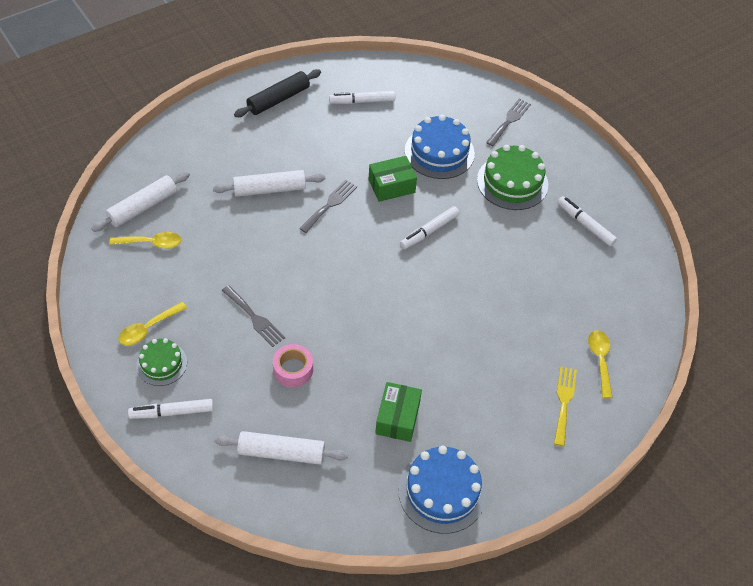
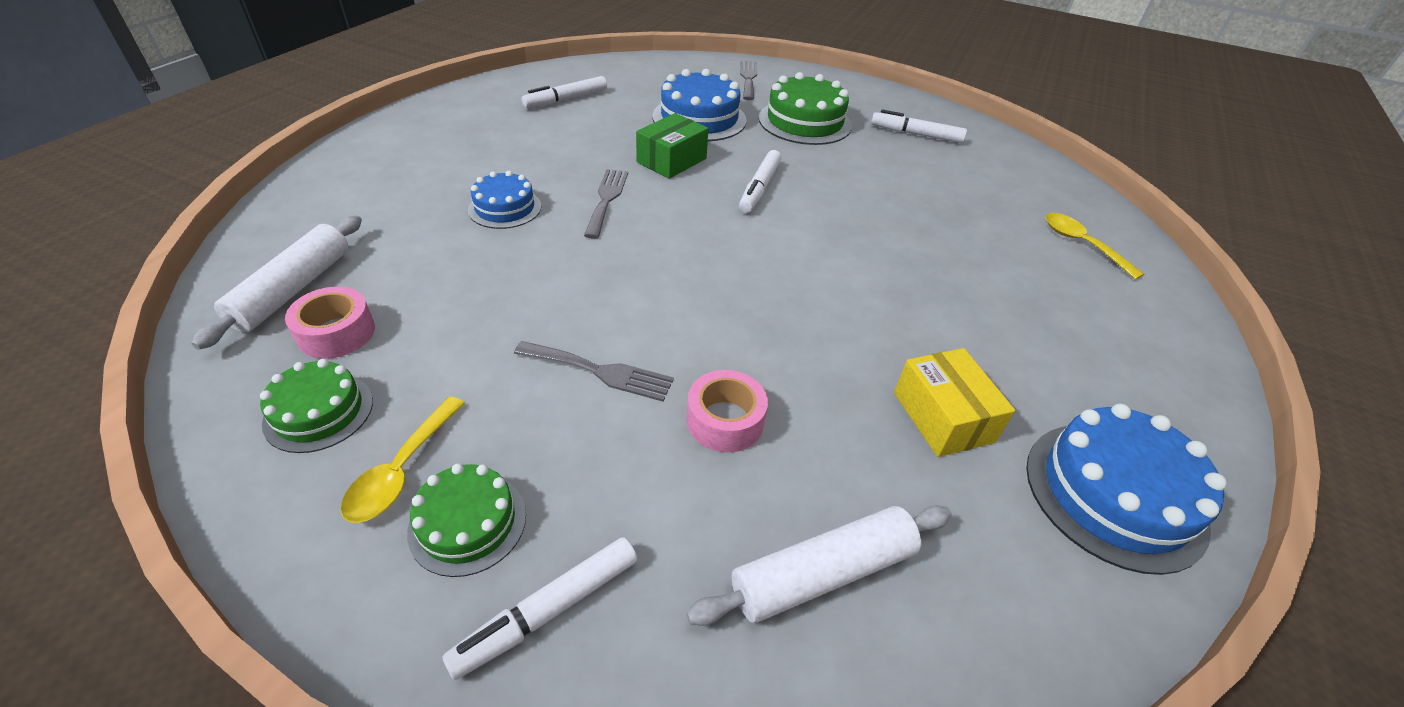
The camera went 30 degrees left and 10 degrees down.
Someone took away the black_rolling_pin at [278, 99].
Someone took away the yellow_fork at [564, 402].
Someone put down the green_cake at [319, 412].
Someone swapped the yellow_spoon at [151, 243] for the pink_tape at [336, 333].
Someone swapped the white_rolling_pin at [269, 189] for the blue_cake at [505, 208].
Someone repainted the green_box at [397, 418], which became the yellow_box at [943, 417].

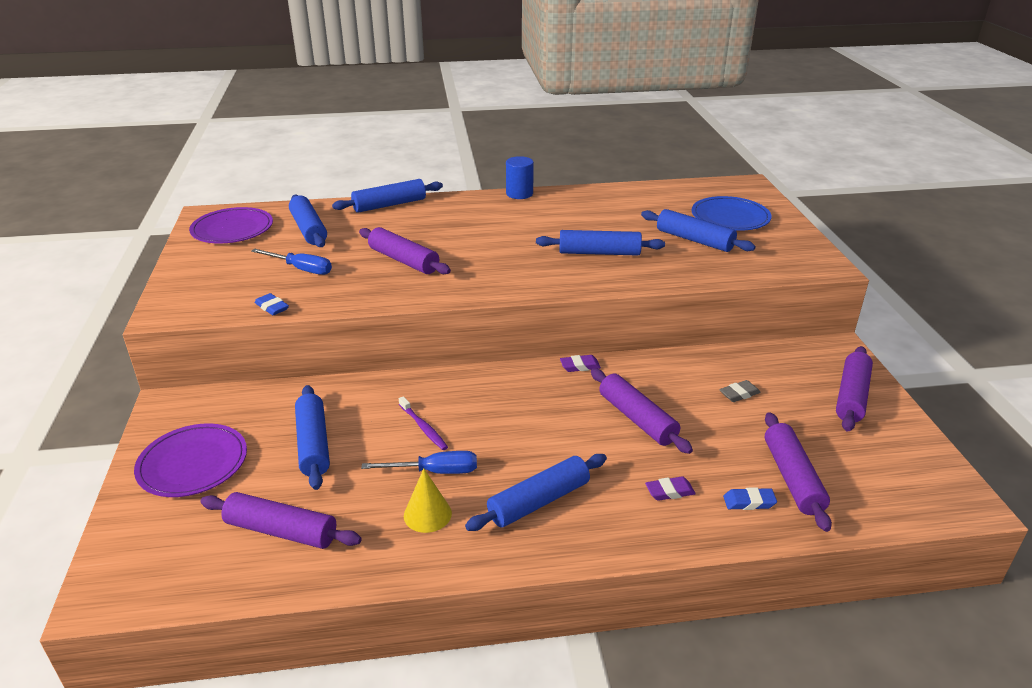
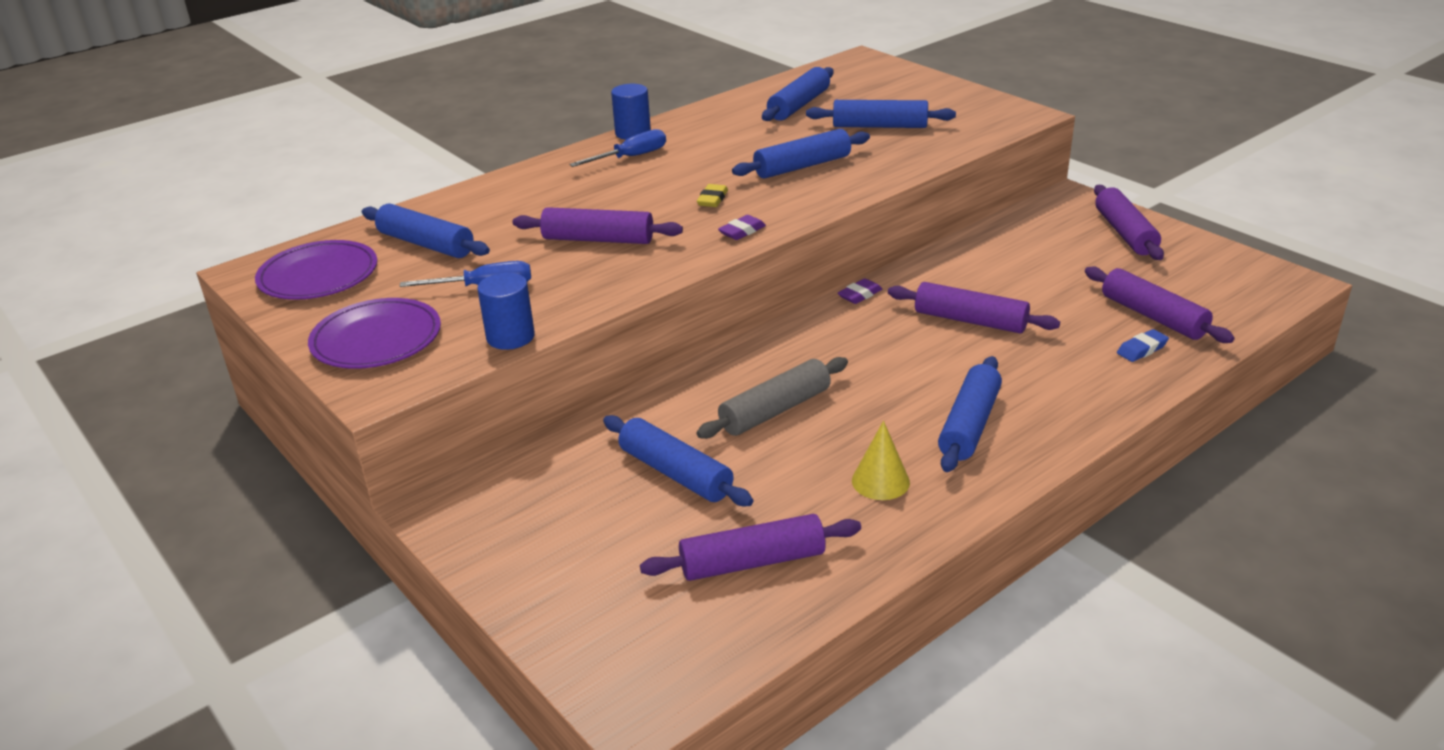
The camera went 30 degrees left and 0 degrees up.
Someone took away the blue_plate at [730, 217].
Someone took away the grey_eraser at [739, 394].
Someone put down the yellow_eraser at [712, 199].
Someone carried the purple_plate from [193, 463] to [376, 339].
Someone carried the blue_rolling_pin from [389, 205] to [799, 105].
Someone carried the blue_screwdriver from [435, 471] to [631, 157].
Someone carried the purple_eraser from [669, 492] to [742, 231].
Someone swapped the blue_eraser at [272, 307] for the blue_cylinder at [510, 337].
Someone swapped the purple_toothbrush at [423, 428] for the grey_rolling_pin at [775, 410].

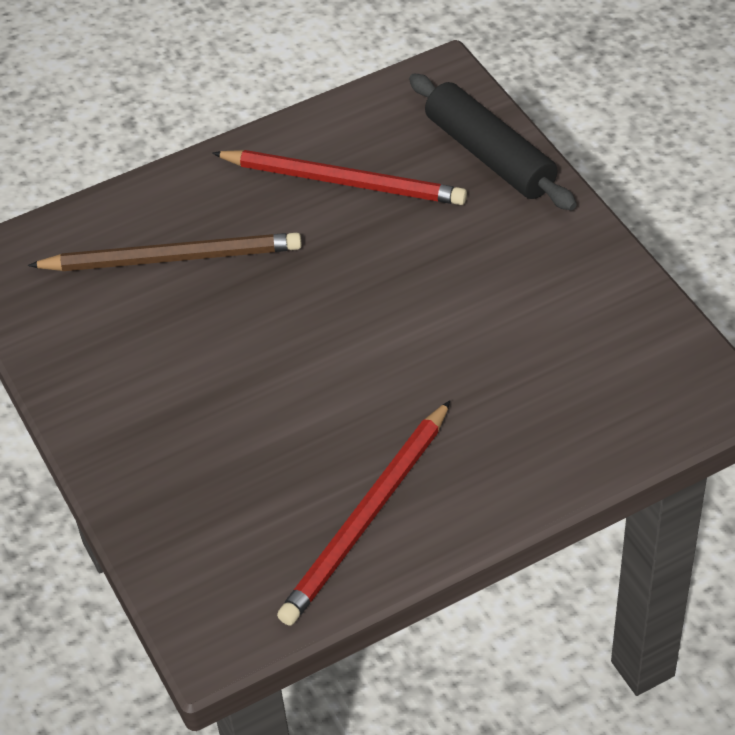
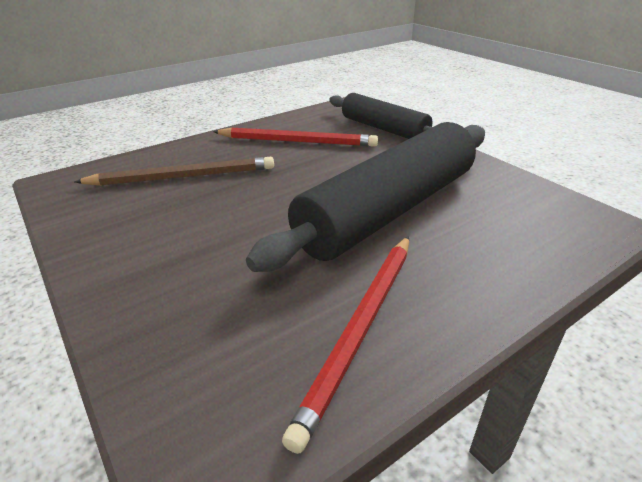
The camera went 10 degrees left and 15 degrees down.
Someone put down the black_rolling_pin at [389, 210].

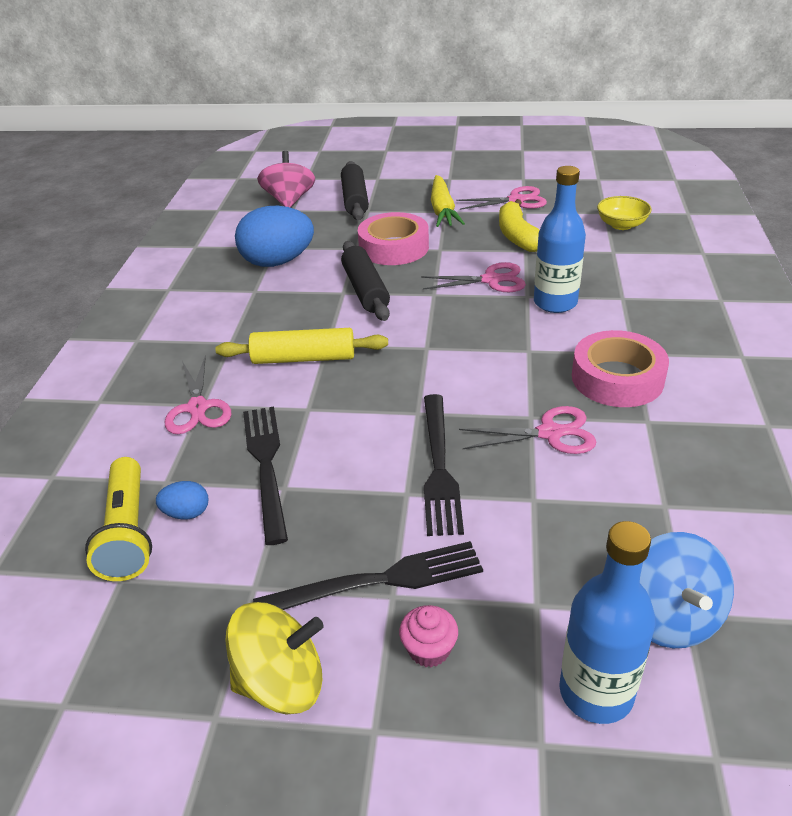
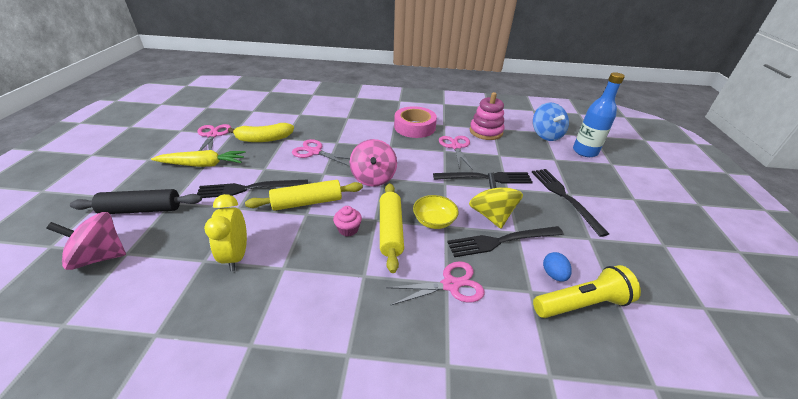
The camera went 95 degrees left and 0 degrees up.
Someone took away the blue_bottle at [555, 303].
Someone put down the pink_spinning_top at [373, 178].
Someone put down the pink_stacking_toy at [486, 131].
Someone carried the yellow_spinning_top from [281, 682] to [491, 215].
Someone carried the pink_cupcake from [429, 649] to [348, 229].
Someone carried the yellow_bowl from [621, 225] to [434, 221].
Someone swapped the blue_egg at [277, 262] for the yellow_clock at [236, 256].
Someone swapped the pink_tape at [394, 247] for the black_fork at [249, 188].
Someone repainted the black_rolling_pin at [365, 290], which became the yellow_rolling_pin at [307, 202].
Someone rotated the pink_scissors at [491, 280] by 60 degrees counterclockwise.
Someone rotated the blue_spinning_top at [669, 617] by 90 degrees clockwise.

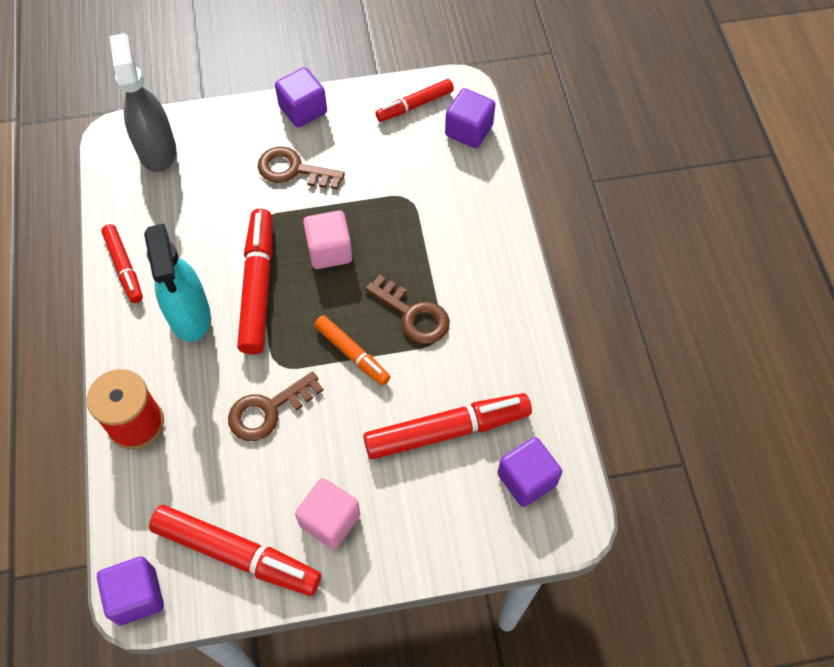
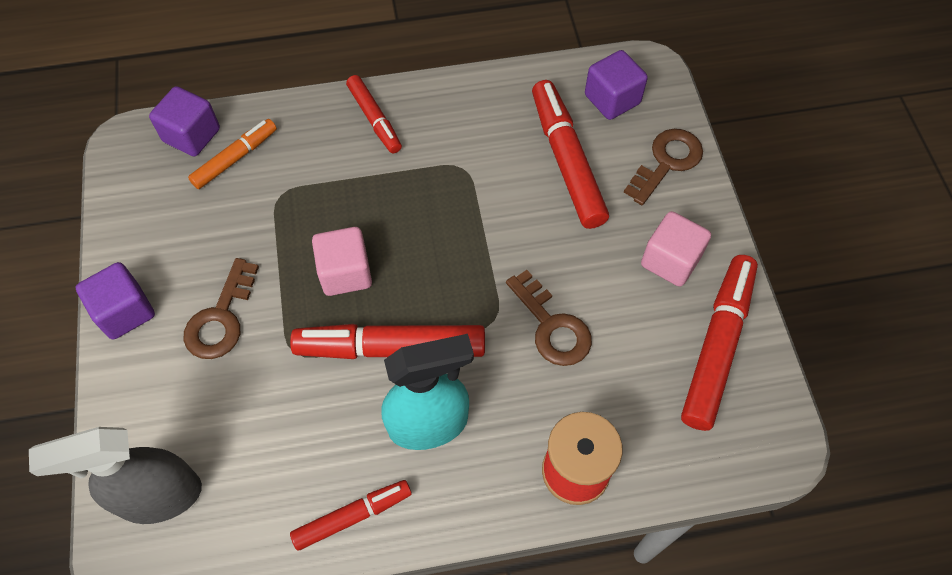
The camera went 90 degrees left and 0 degrees up.
Someone took away the purple_cube at [137, 596].
Someone carried the orange_marker from [352, 353] to [235, 158].
Someone carried the brown_key from [413, 315] to [667, 162].
Someone carried the red_marker from [415, 105] to [374, 119].

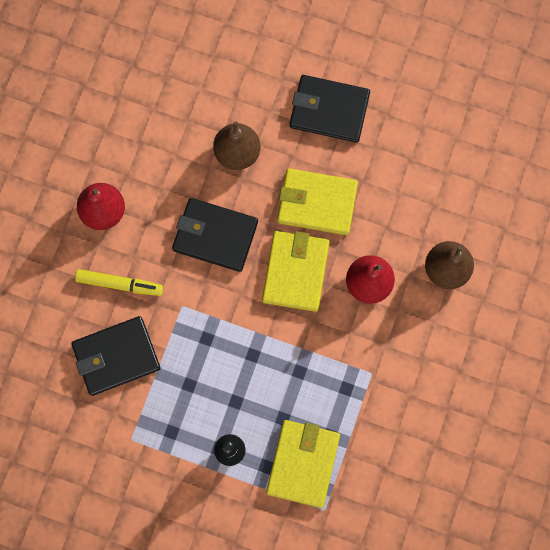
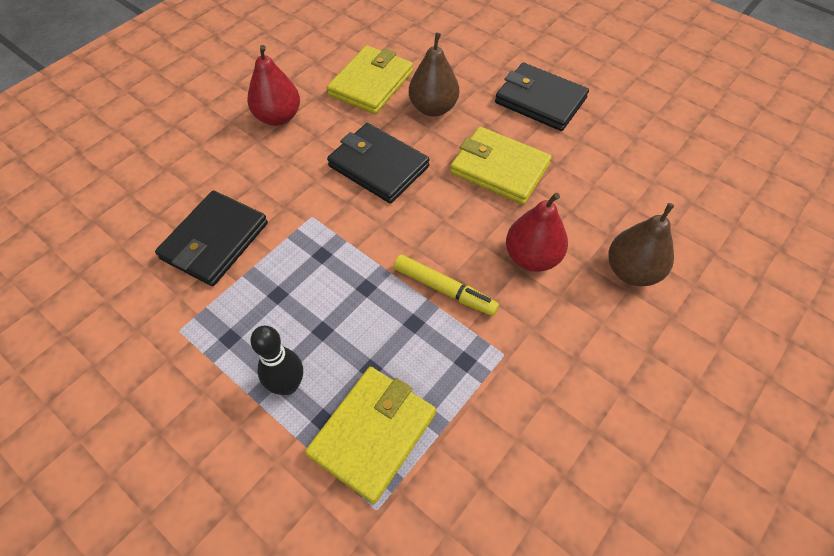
The camera went 20 degrees right and 20 degrees down.
Someone carried the yellow_marker from [119, 284] to [444, 290].
Someone carried the yellow_wallet from [296, 272] to [371, 83].
Someone rotated the black_wallet at [116, 356] by 60 degrees counterclockwise.

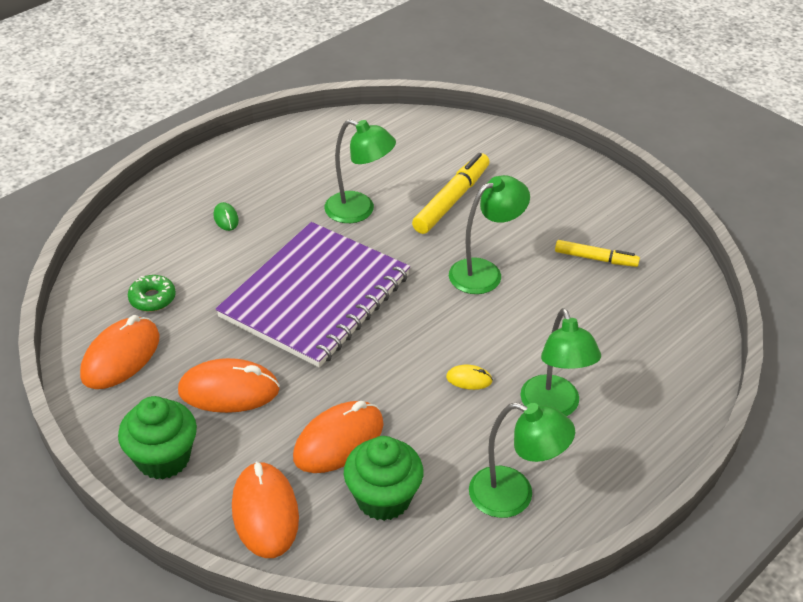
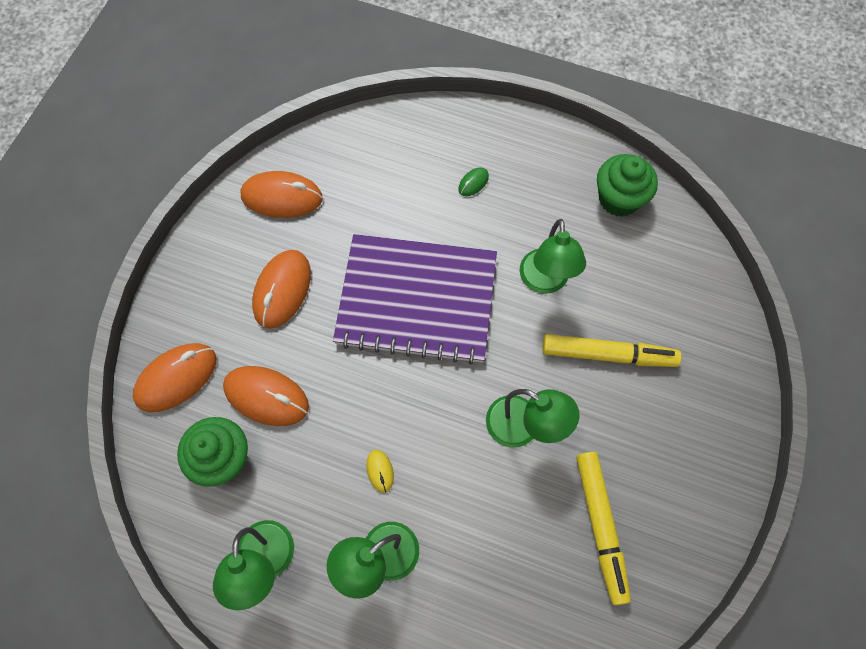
The camera went 65 degrees right and 25 degrees up.
Someone took away the green_donut at [152, 298].
Someone carried the green_cupcake from [163, 458] to [619, 199].
Someone rotated the orange_mouse at [229, 390] by 45 degrees clockwise.
Someone scaled the yellow_marker at [595, 259] by 1.60.

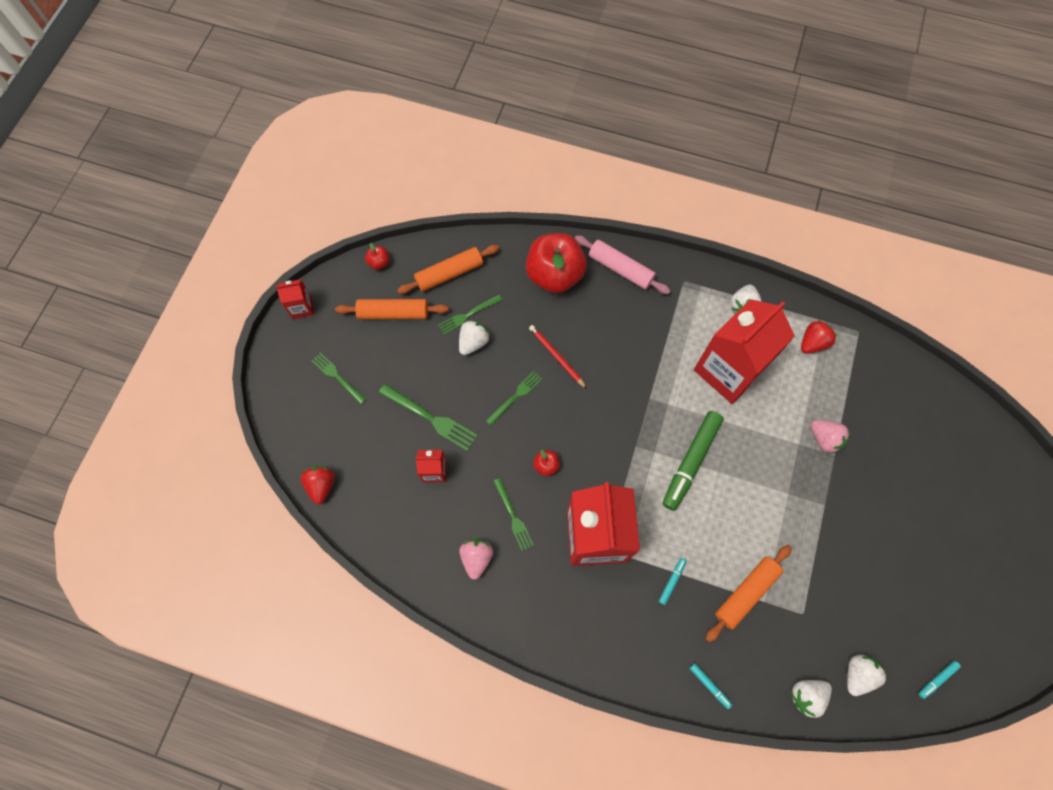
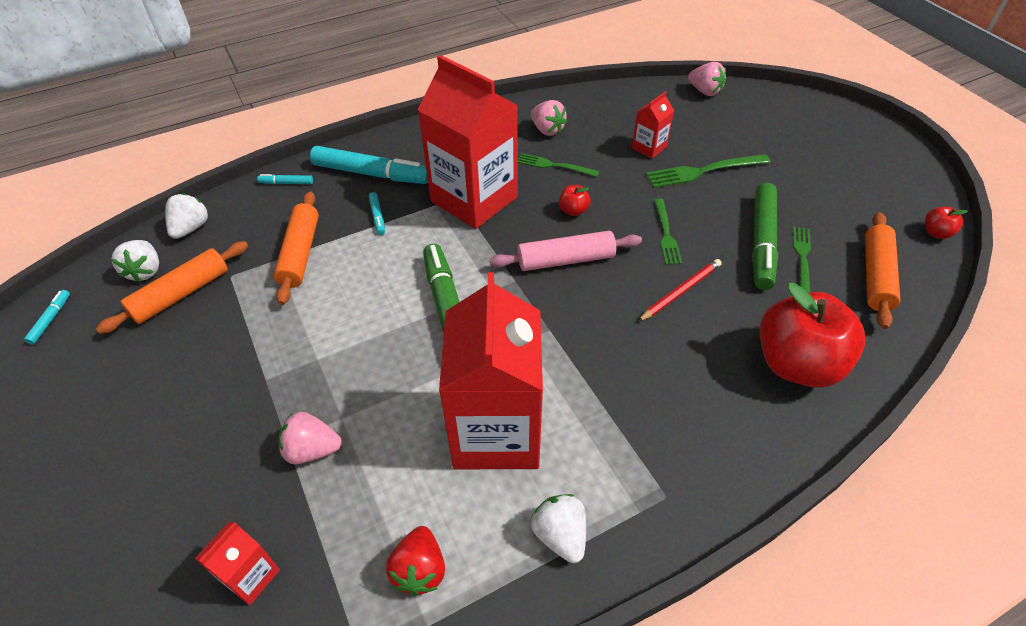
The camera went 135 degrees right and 20 degrees down.
Someone took away the green_fork at [337, 376].
Someone put down the turquoise_marker at [371, 174].
Someone carried the red_carton from [302, 307] to [251, 576].
Someone carried the orange_rolling_pin from [393, 313] to [181, 294].
Someone carried the pink_rolling_pin from [620, 269] to [566, 260].
Someone swapped the white_strawberry at [473, 342] for the green_marker at [762, 242].
Someone repainted the red_strawberry at [322, 485], which became the pink_strawberry at [704, 91].
Someone rotated the red_pencil at [556, 356] by 45 degrees counterclockwise.

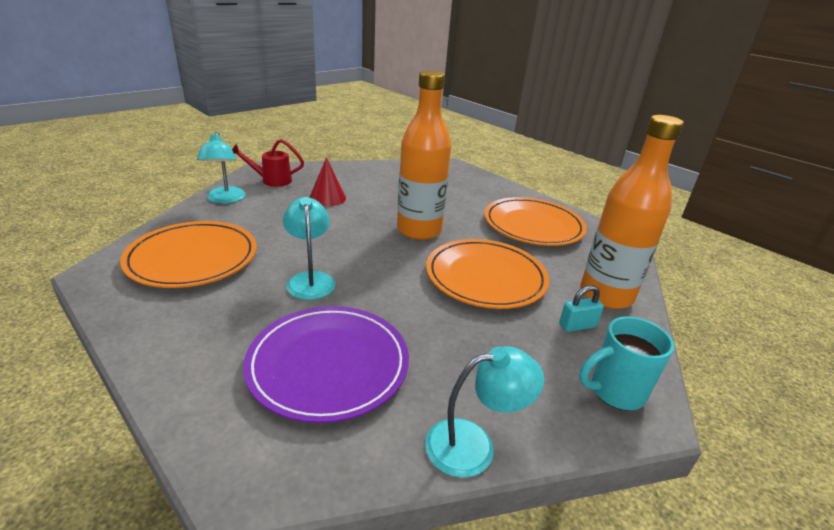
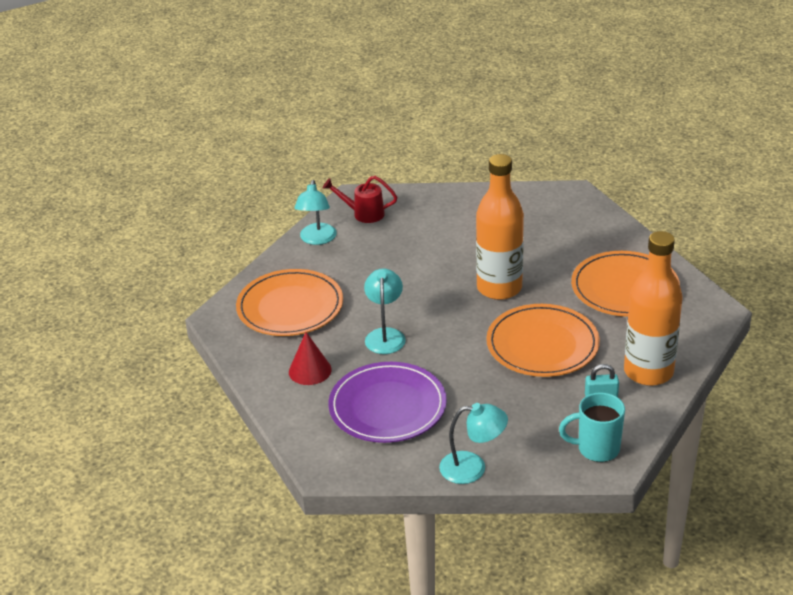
The camera went 20 degrees right and 5 degrees up.
Someone carried the red_cone from [327, 198] to [310, 370].

